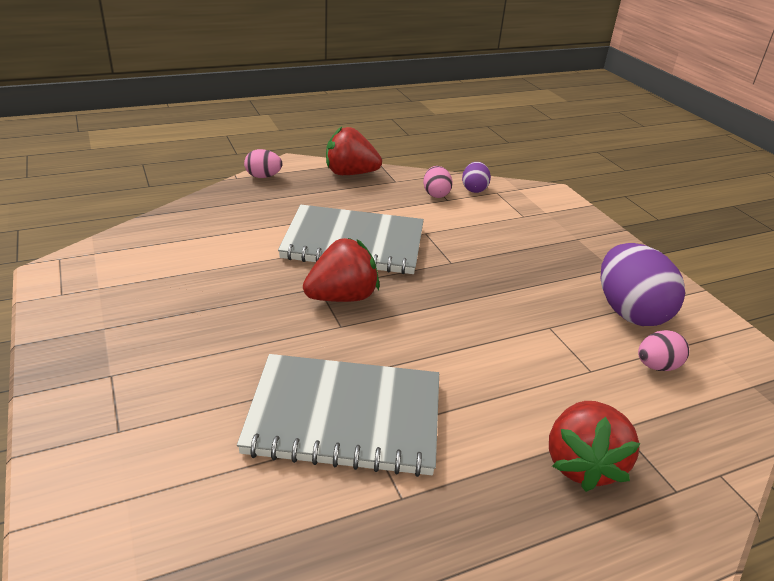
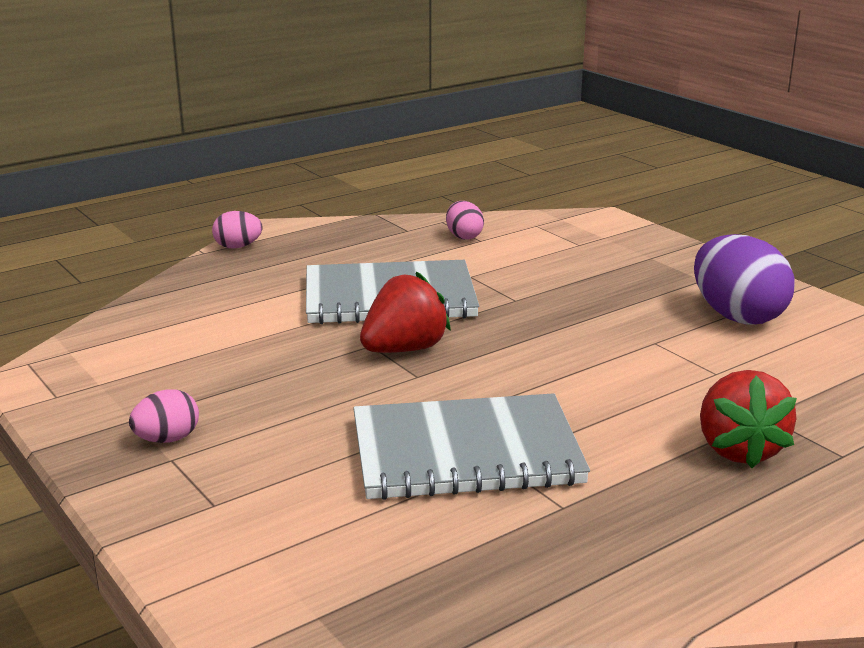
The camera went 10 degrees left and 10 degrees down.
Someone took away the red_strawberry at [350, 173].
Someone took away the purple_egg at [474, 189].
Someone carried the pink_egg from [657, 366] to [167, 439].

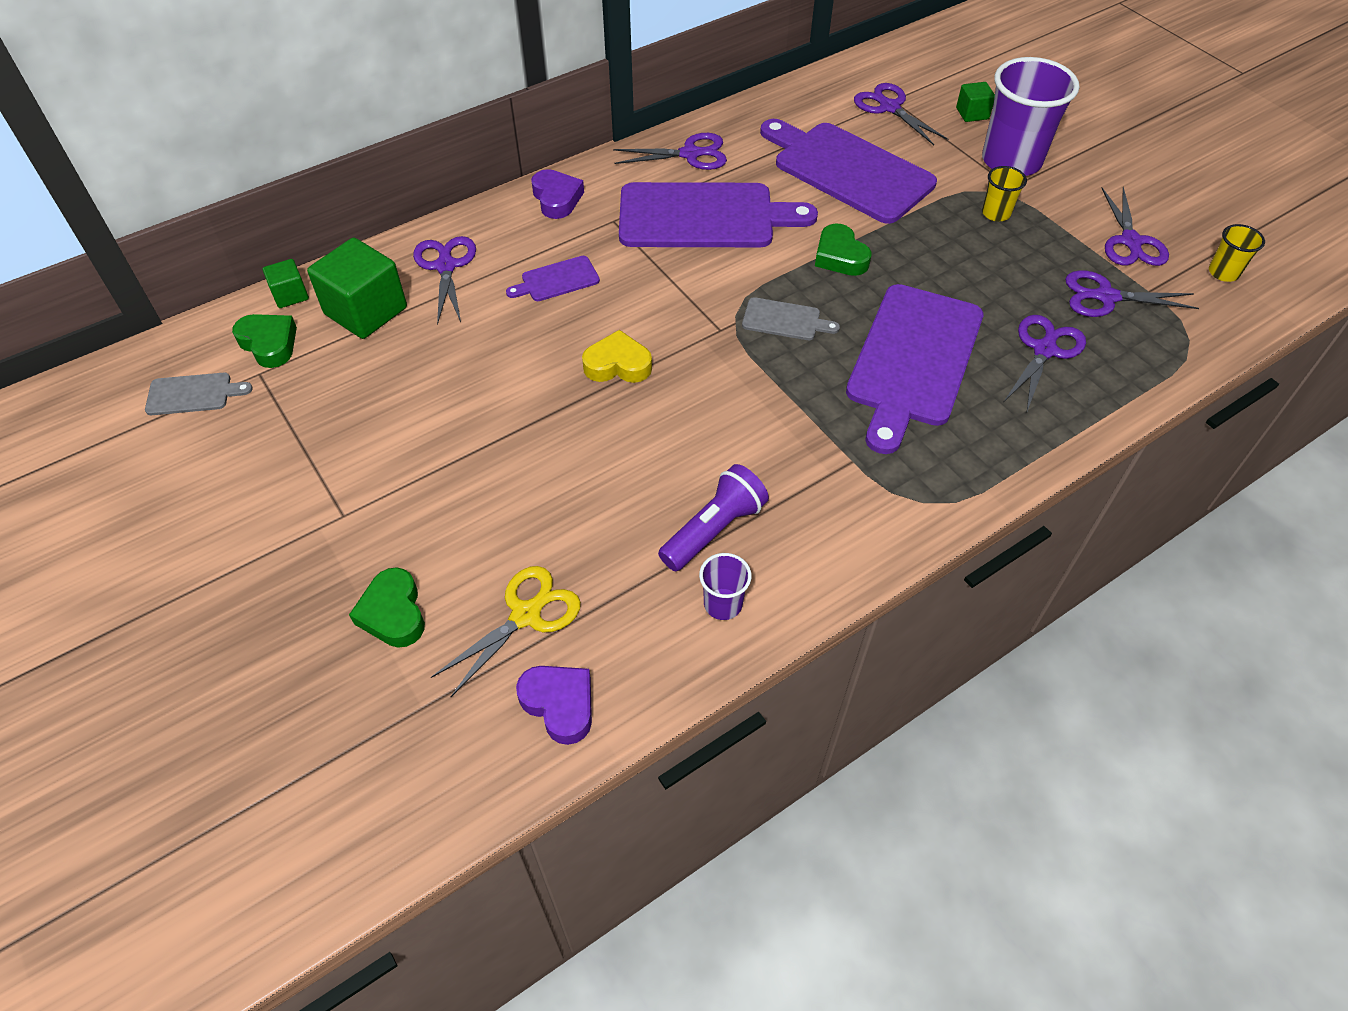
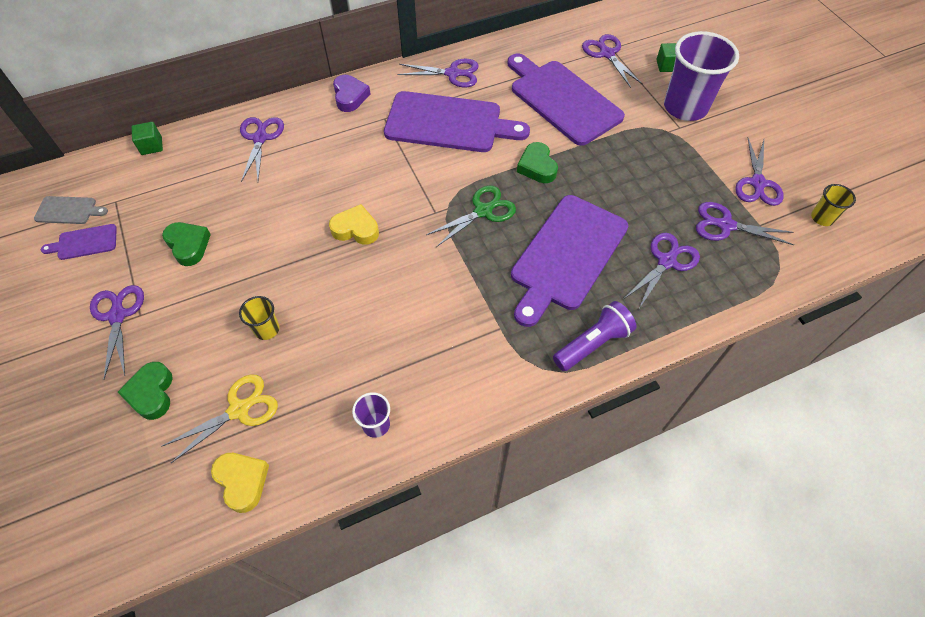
The camera went 10 degrees right and 5 degrees up.
Someone took away the green_cube at [366, 311].
Someone put down the purple_scissors at [117, 316].
Someone carried the green_heart from [269, 344] to [188, 245].
Someone carried the purple_cutting_board from [557, 280] to [84, 242].
Someone carried the purple_flashlight from [713, 530] to [592, 343].
Someone carried the yellow_cup from [996, 213] to [267, 329].
Someone swapped the grey_cutting_board at [785, 320] for the green_scissors at [483, 211].
Someone repainted the purple_heart at [559, 704], which became the yellow_heart at [242, 481].

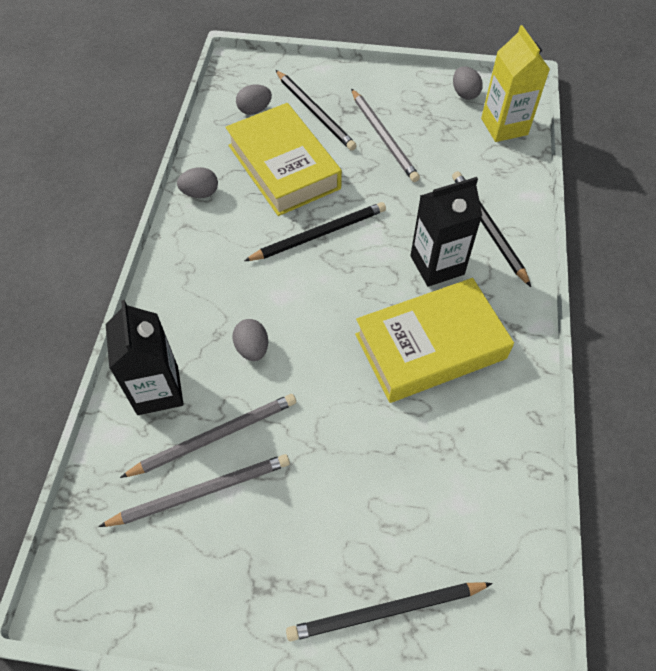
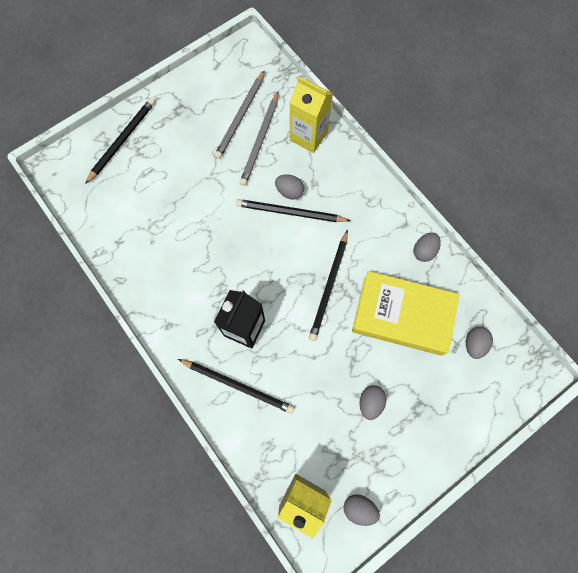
The camera went 135 degrees right and 15 degrees up.
Someone took away the yellow_book at [430, 346].
Someone carried the black_pencil from [315, 112] to [290, 212].
Someone swapped the grey_pencil at [383, 137] for the grey_egg at [370, 403].
Someone repainted the black_carton at [158, 390], which became the yellow_carton at [308, 136].

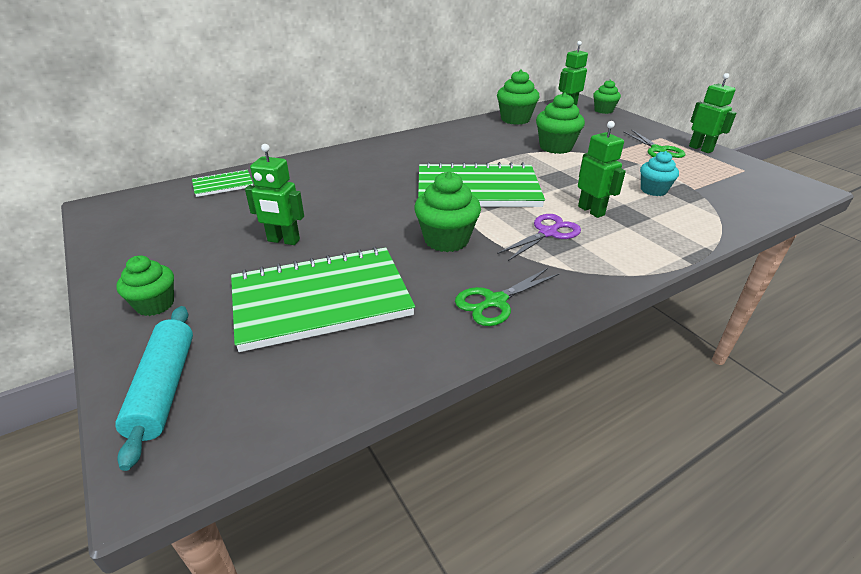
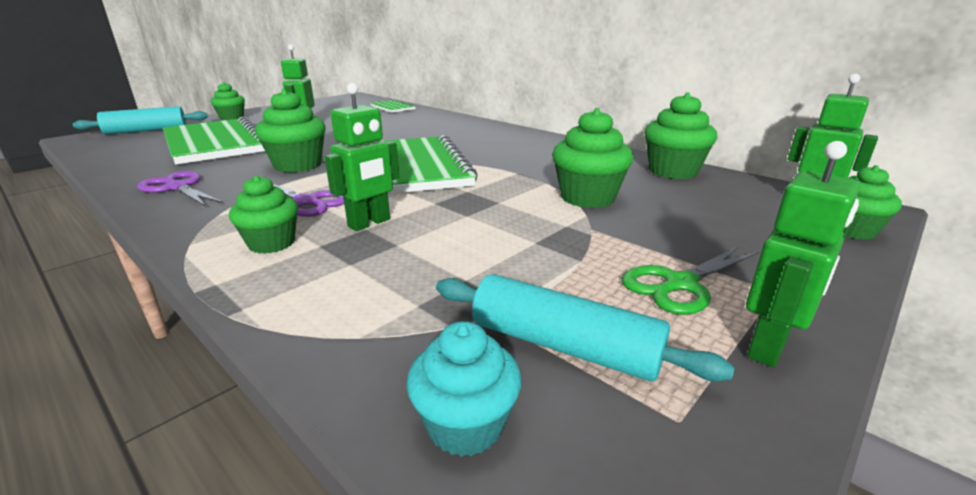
The camera went 75 degrees right and 10 degrees down.
Someone put down the green_cupcake at [272, 243].
Someone put down the turquoise_rolling_pin at [564, 346].
Someone carried the turquoise_cupcake from [653, 190] to [465, 425].
Someone repainted the green_scissors at [495, 301], which became the purple_scissors at [178, 187].

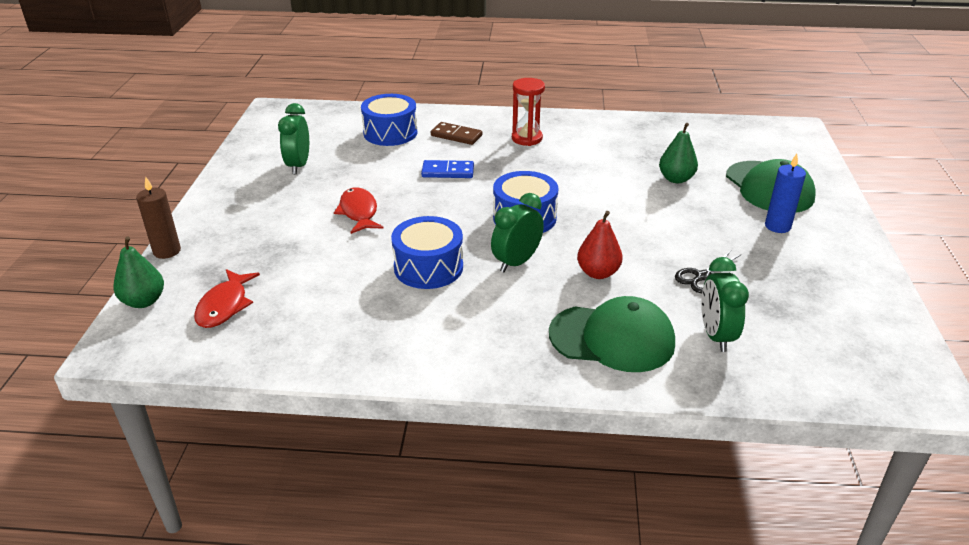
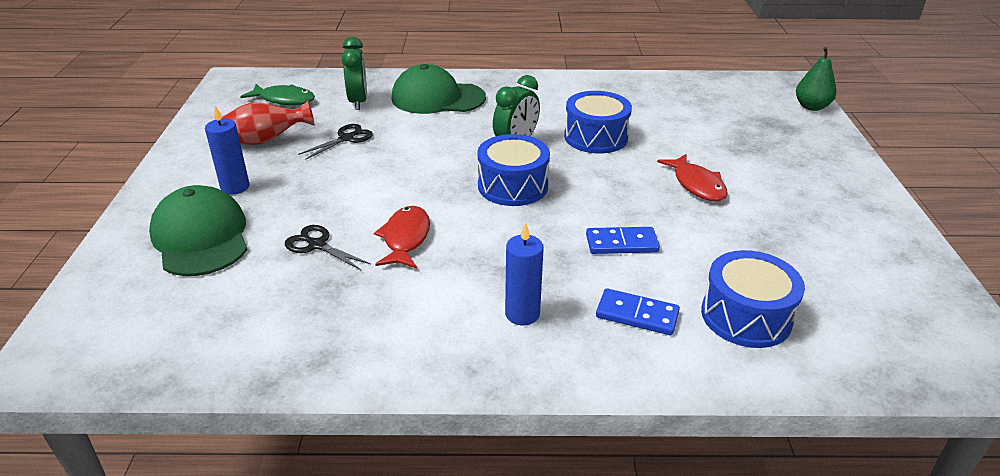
The camera went 175 degrees right and 0 degrees up.
Someone took away the brown_candle at [167, 251].
Someone took away the green_clock at [298, 165].
Someone took away the red_pear at [598, 273].
Someone put down the red_vase at [266, 141].
Someone put down the green_fish at [284, 100].
Someone carried the red_fish from [224, 306] to [405, 238].
Someone swapped the red_hourglass at [527, 138] for the blue_candle at [522, 314].
Someone swapped the green_pear at [676, 179] for the black_scissors at [317, 245].
Someone repainted the brown_domino at [456, 136], which became the blue_domino at [637, 315].

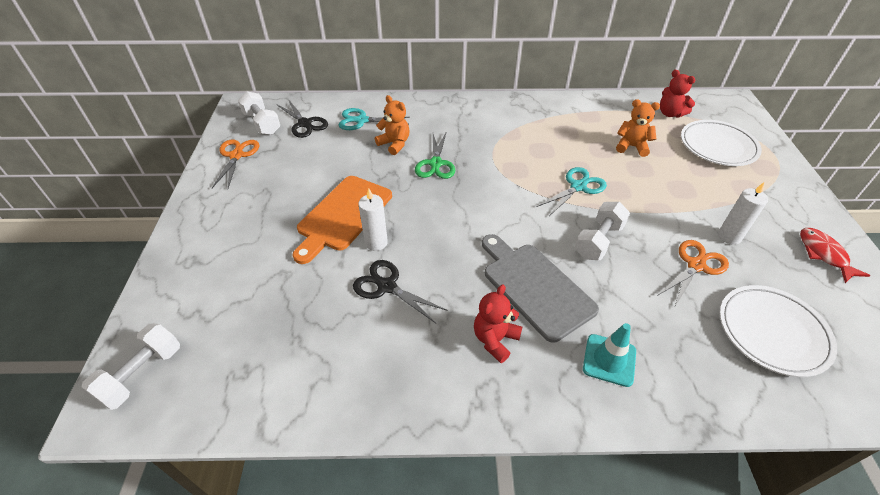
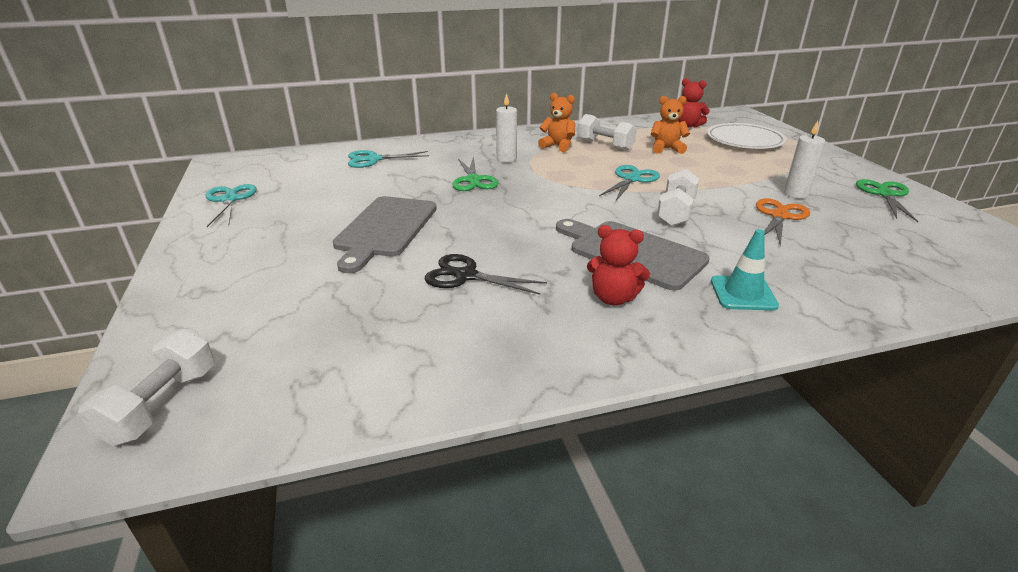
The camera went 15 degrees left and 15 degrees down.
Someone took away the black_scissors at [305, 124].
Someone took away the white_plate at [772, 332].
Someone carried the white_dumbbell from [262, 123] to [605, 145].
Someone carried the white_candle from [376, 242] to [506, 159].
Someone carried the orange_teddy_bear from [394, 144] to [558, 146].
Someone swapped the red_fish at [824, 254] for the green_scissors at [885, 194].
Someone repainted the orange_scissors at [236, 155], which became the turquoise_scissors at [229, 200].
Someone repainted the orange_cutting_board at [343, 215], which became the grey_cutting_board at [385, 229].
Someone rotated the red_teddy_bear at [495, 339] by 90 degrees counterclockwise.

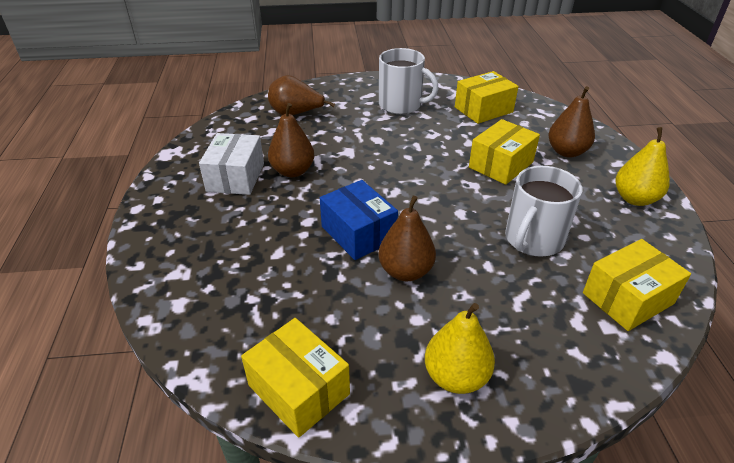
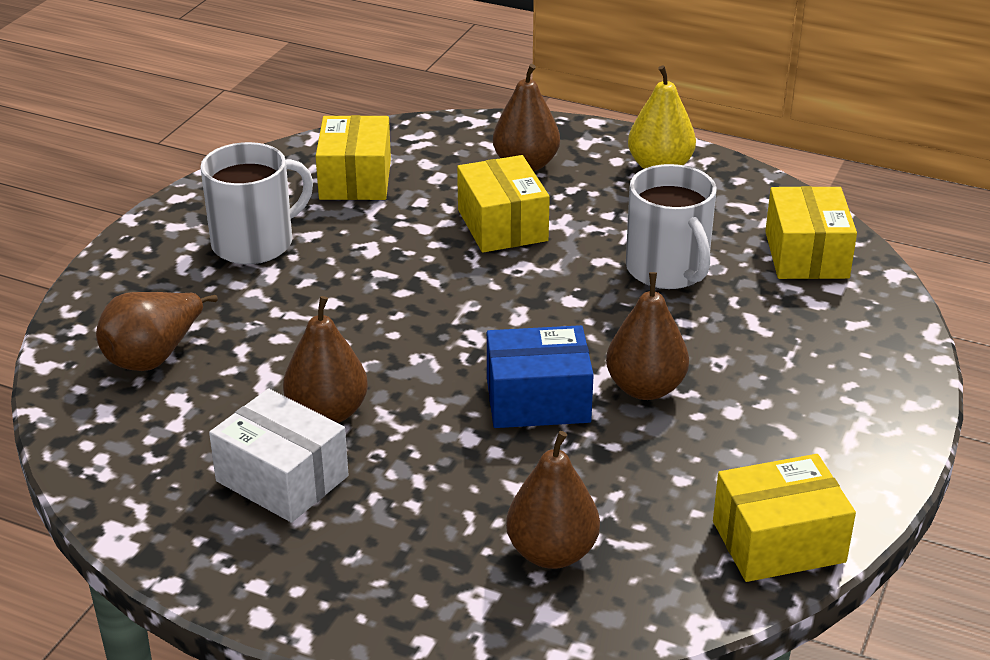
The camera went 60 degrees left and 5 degrees down.
Someone took away the yellow_pear at [456, 376].
Someone put down the brown_pear at [552, 553].

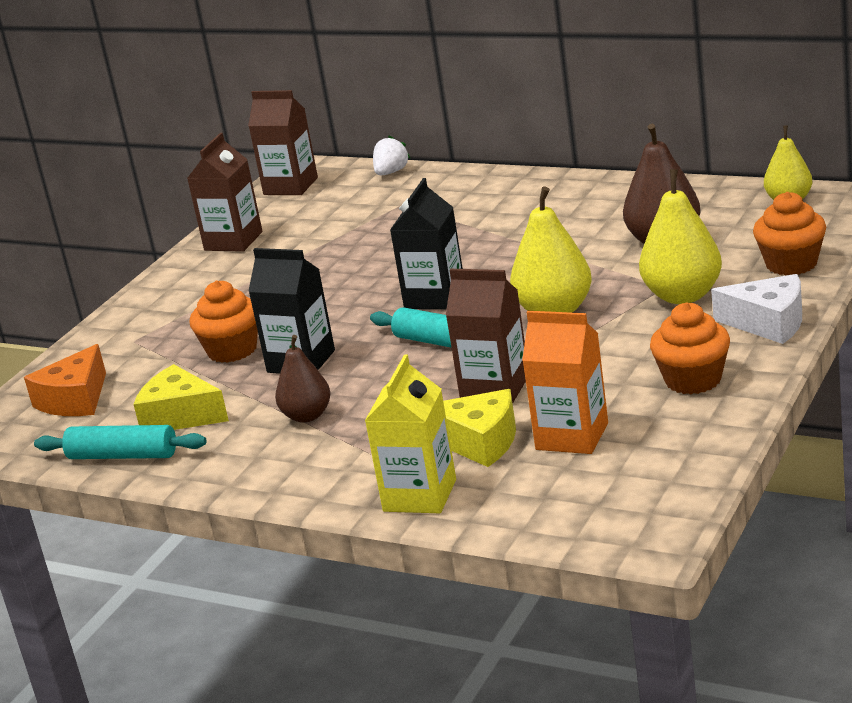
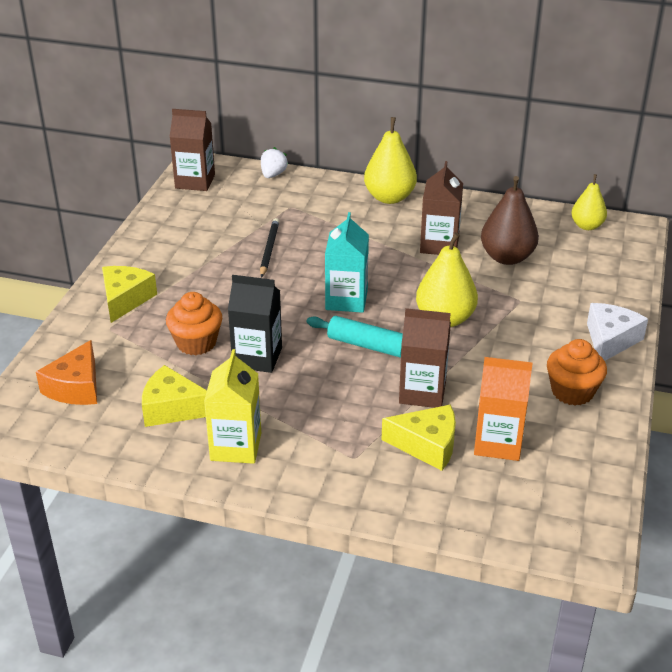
The camera went 15 degrees left and 10 degrees up.
Someone took away the turquoise_rolling_pin at [123, 456].
Someone took away the brown_pear at [307, 416].
Someone took away the orange_cupcake at [791, 264].
Someone put down the yellow_cheese at [125, 299].
Someone put down the black_pencil at [269, 249].
Someone carried the brown_carton from [233, 241] to [439, 245].
Someone carried the yellow_carton from [420, 495] to [236, 446].
Someone carried the yellow_pear from [683, 296] to [389, 197].
Someone repainted the black_carton at [435, 298], which became the turquoise_carton at [346, 300].
Someone rotated the white_cheese at [769, 323] by 75 degrees counterclockwise.

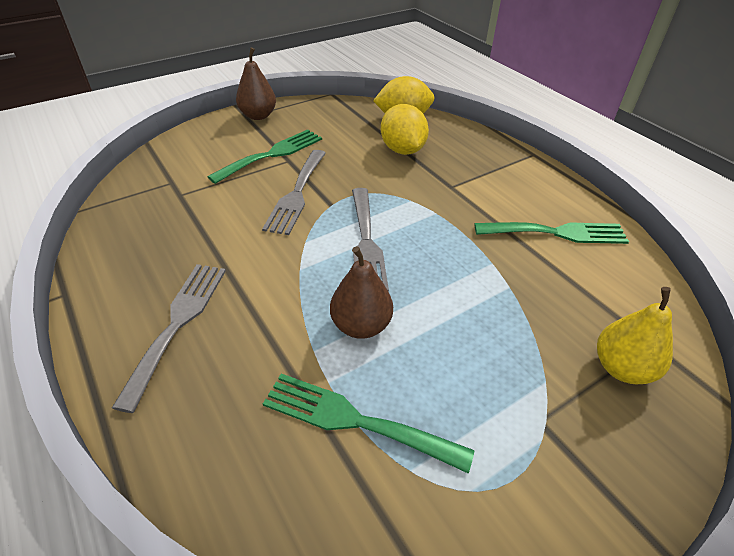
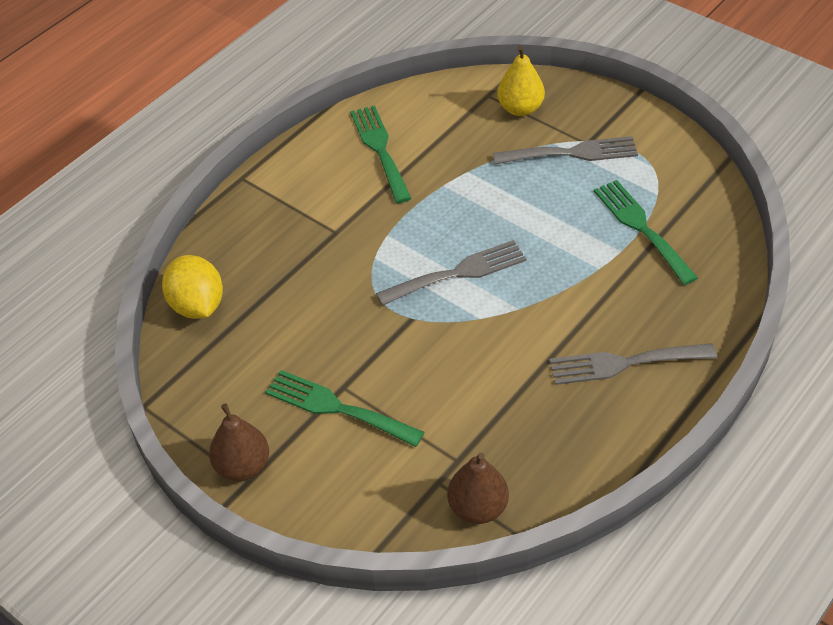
The camera went 105 degrees left and 5 degrees up.
Someone took away the yellow_lemon at [402, 150].
Someone carried the grey_fork from [297, 194] to [572, 153].
Someone carried the brown_pear from [361, 325] to [477, 508].
Someone rotated the green_fork at [355, 420] by 150 degrees clockwise.

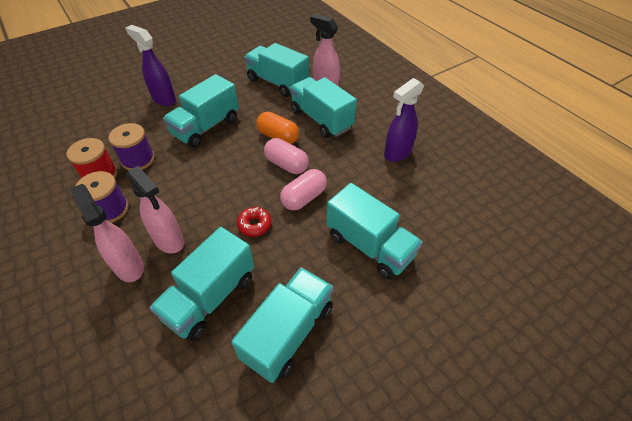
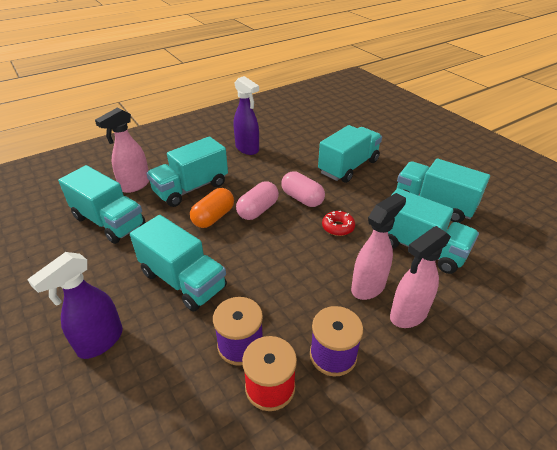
The camera went 90 degrees left and 10 degrees down.
Someone rotated the turquoise_truck at [277, 83] by 90 degrees counterclockwise.

